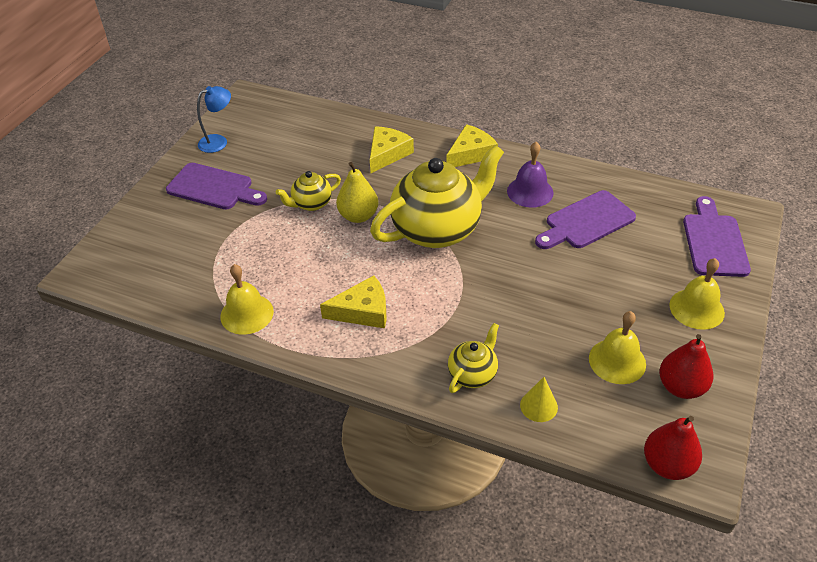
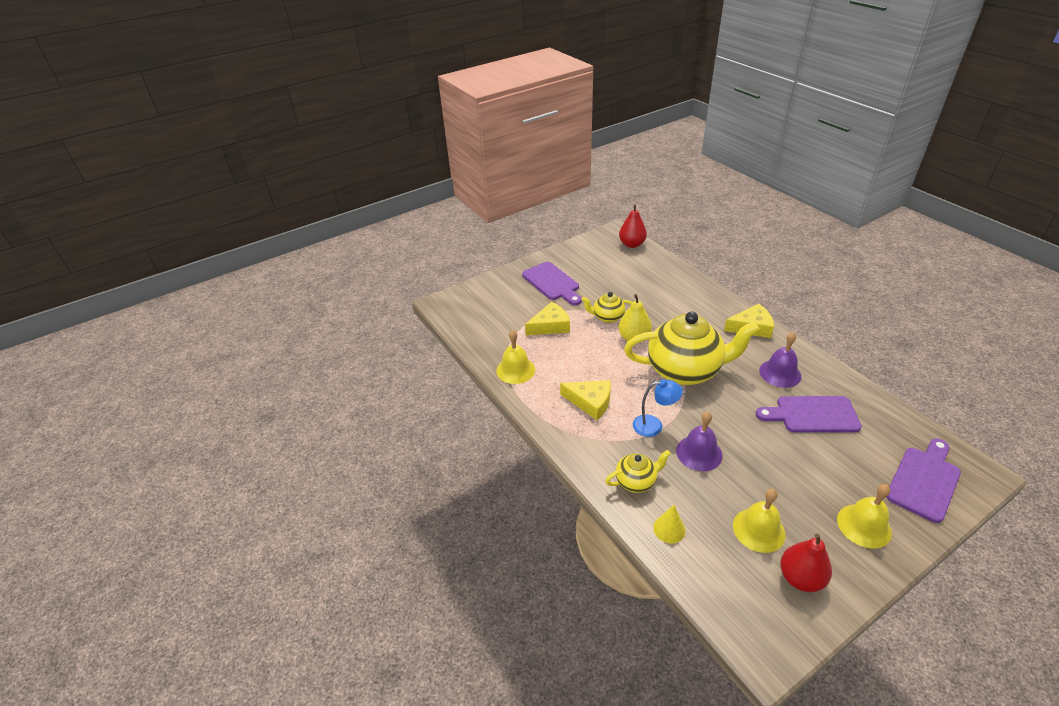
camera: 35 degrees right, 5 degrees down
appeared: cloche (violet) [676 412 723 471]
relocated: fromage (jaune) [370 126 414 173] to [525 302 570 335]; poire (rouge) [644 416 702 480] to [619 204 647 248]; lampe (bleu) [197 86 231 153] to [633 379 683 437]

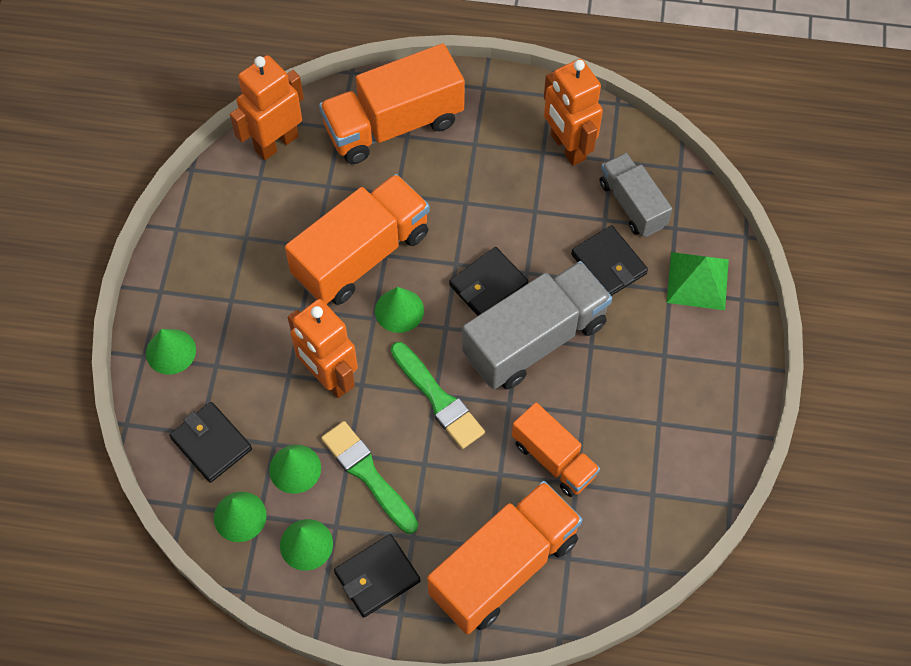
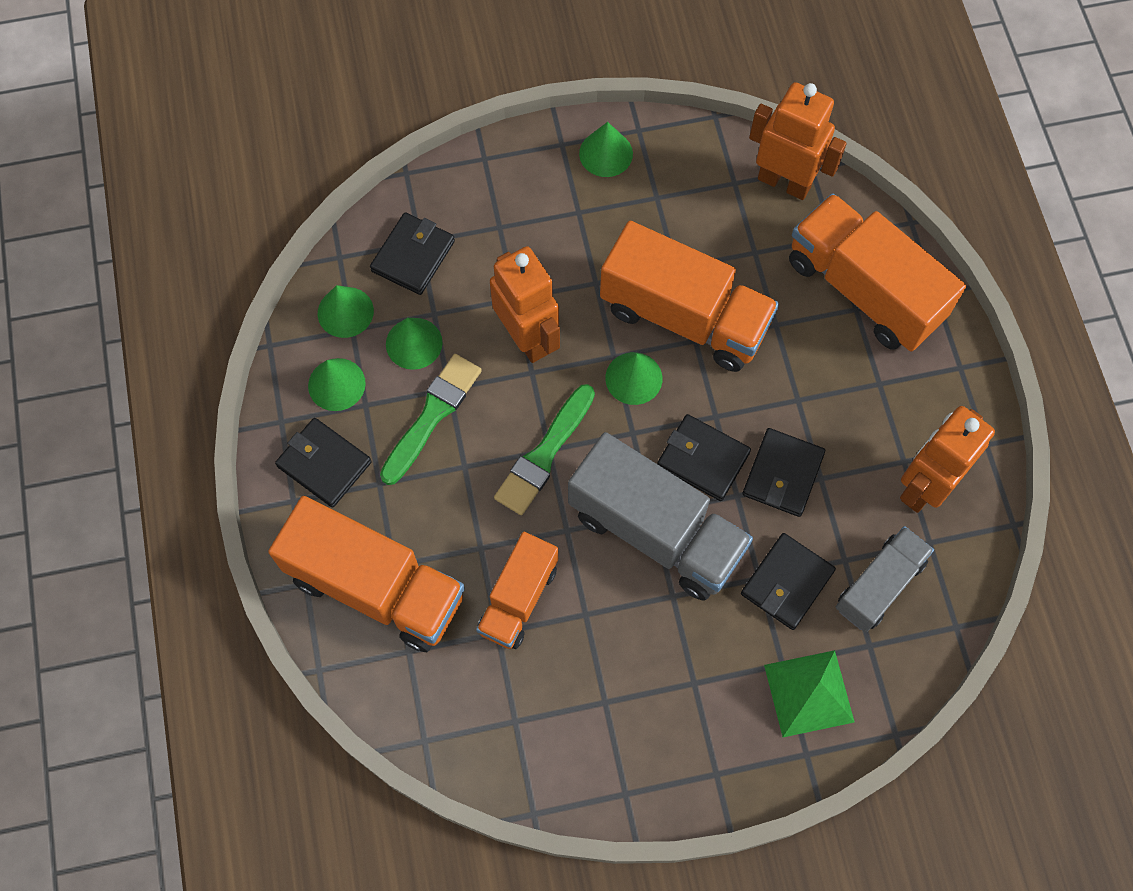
camera: 70 degrees right, 5 degrees up
appeared: portefeuille (noir) [742 428 825 517]
relocated: cône (vert) [146 329 196 375] to [579 122 633 177]
spun: robot (orange) [288 299 358 398] = [490 246 560 363] 120 degrees clockwise

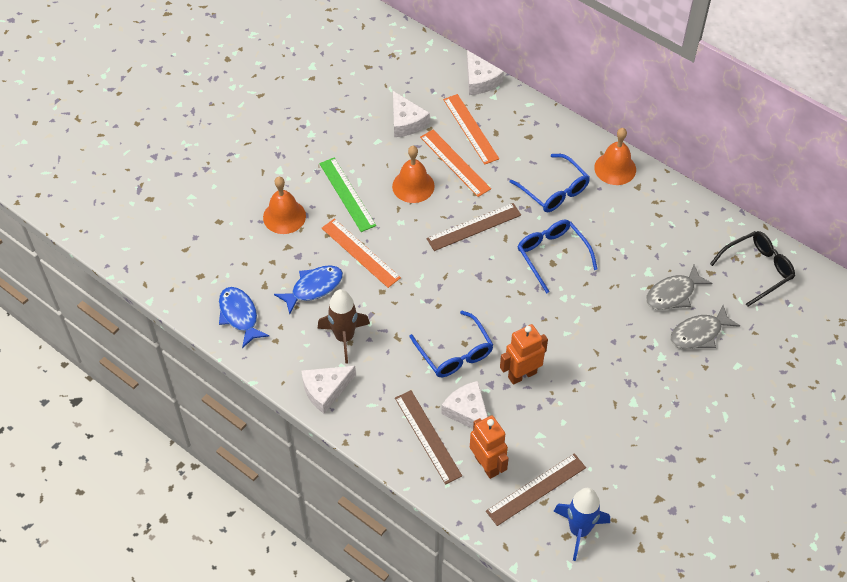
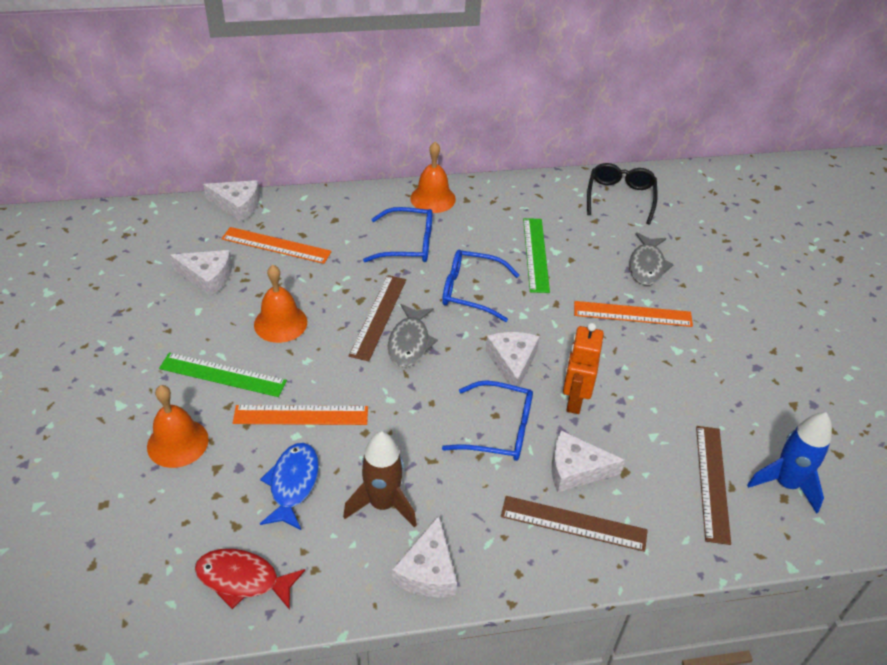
camera: 50 degrees left, 10 degrees down
missing: robot (orange) [470 415 509 479]
appeared: fromage (blanc) [486 332 540 394]; règle (vert) [523 218 550 293]
relocated: poisson (gris) [646 265 712 310] to [388 304 438 367]; règle (orange) [420 130 491 197] to [574 301 693 327]
colour: poisson (bleu) [219 287 269 348] to poisson (rouge) [195 549 305 610]

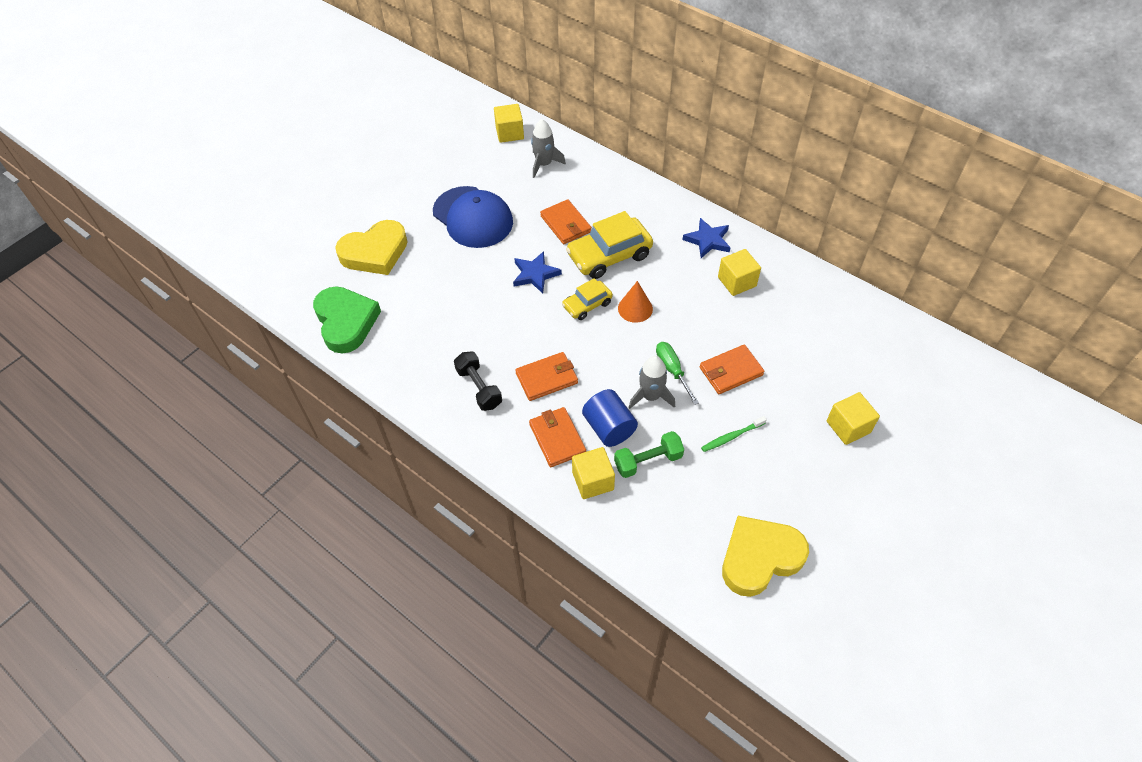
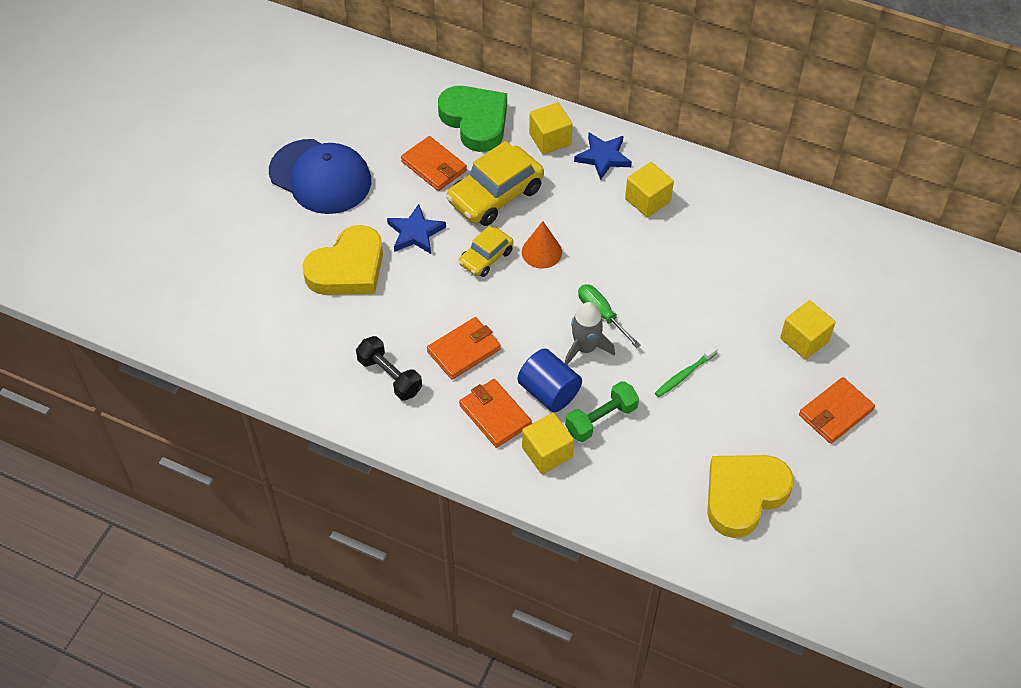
camera: 15 degrees left, 0 degrees up
missing: fusée (gris) [531 119 566 178]
relocated: cœur (jaune) [335 220 408 275] to [302 225 383 295]; cœur (vert) [313 286 381 353] to [438 86 507 152]; cube (jaune) [494 104 524 143] to [529 102 572 155]; portefeuille (orange) [700 345 764 394] to [799 377 875 444]

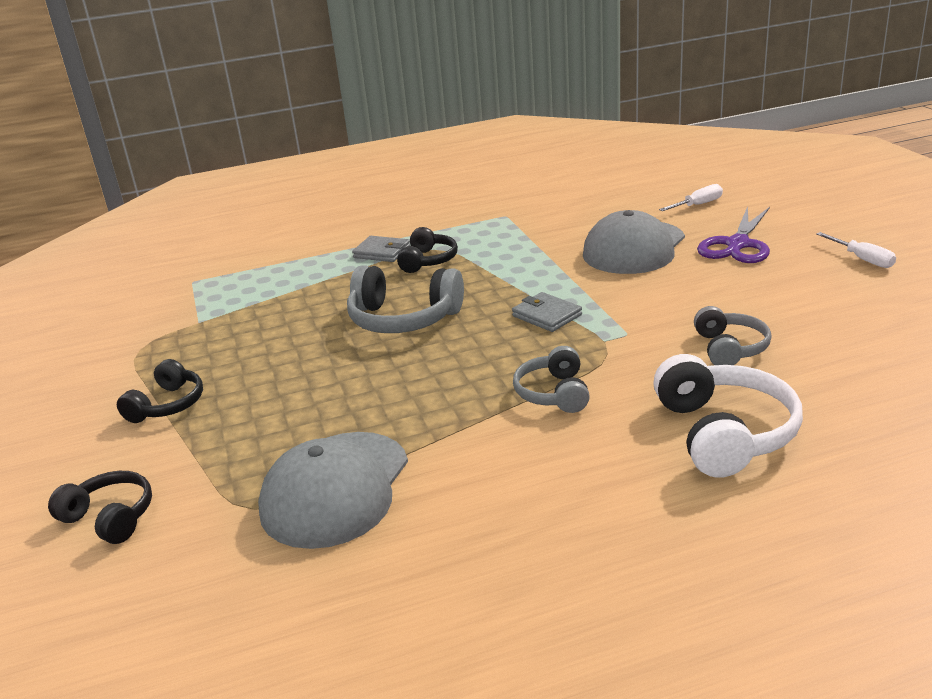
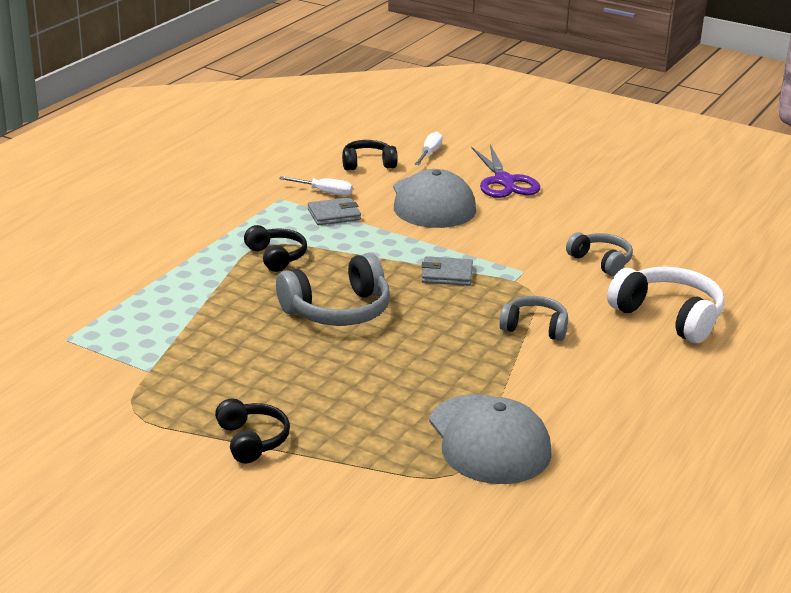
camera: 45 degrees left, 0 degrees up
relocated: tournevis (blanc) [816 232 896 268] to [279 176 353 196]; portefeuille (gris) [352 236 411 262] to [308 197 361 225]; casque audio (noir) [48 471 152 544] to [342 140 398 171]
spun: casque audio (gris) [513 346 590 413] = [499 296 568 341] 150 degrees clockwise

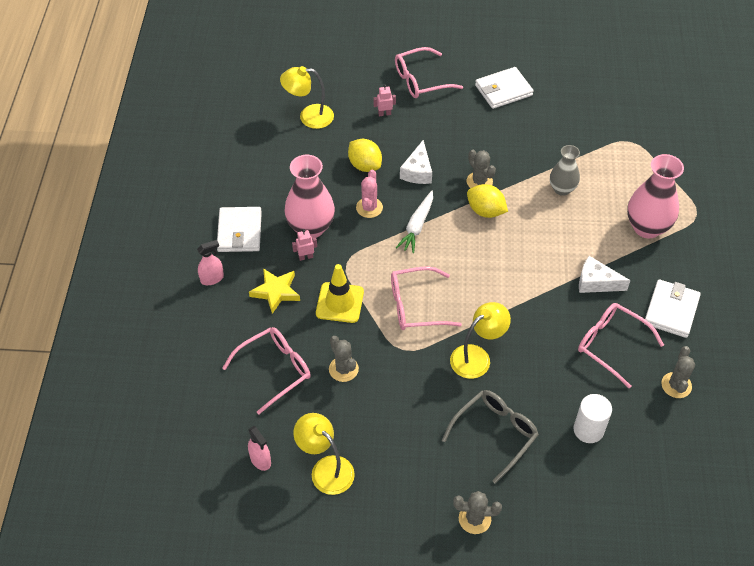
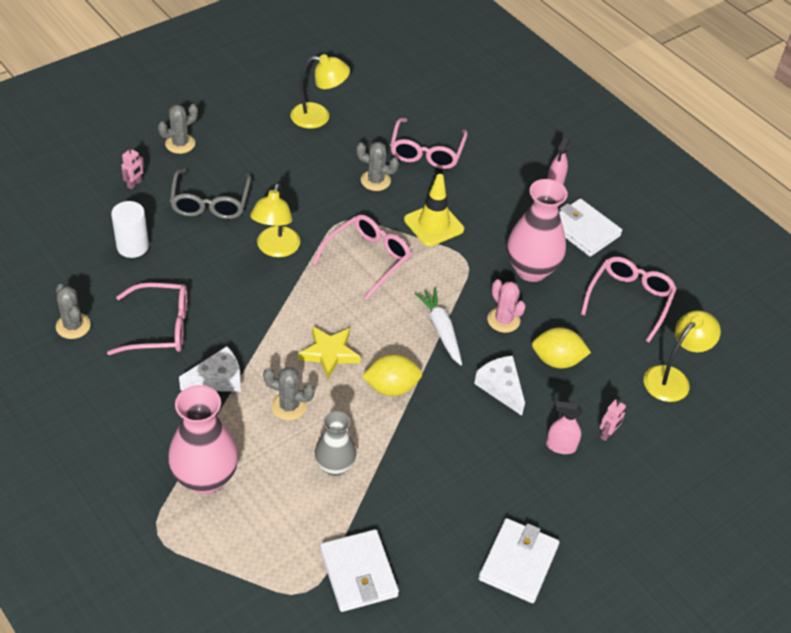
camera: 135 degrees right, 5 degrees down
relocated: robot (rose) [292 229 317 261] to [121 147 144 189]; cactus (gris) [467 150 496 188] to [263 367 315 421]; étoile (jaune) [249 268 300 314] to [298 326 361 379]; portefeuille (blanc) [645 279 701 338] to [320 529 399 612]; vaporisateur (rose) [248 426 271 471] to [546 401 582 454]; lunettes (rose) [395 47 463 98] to [581 257 677 343]

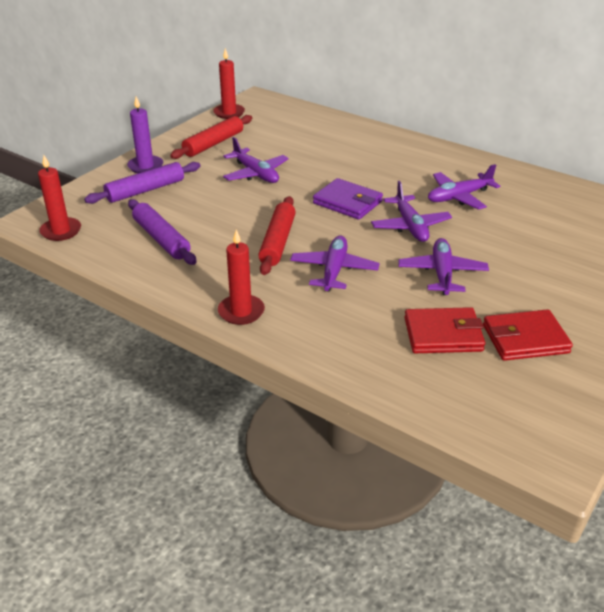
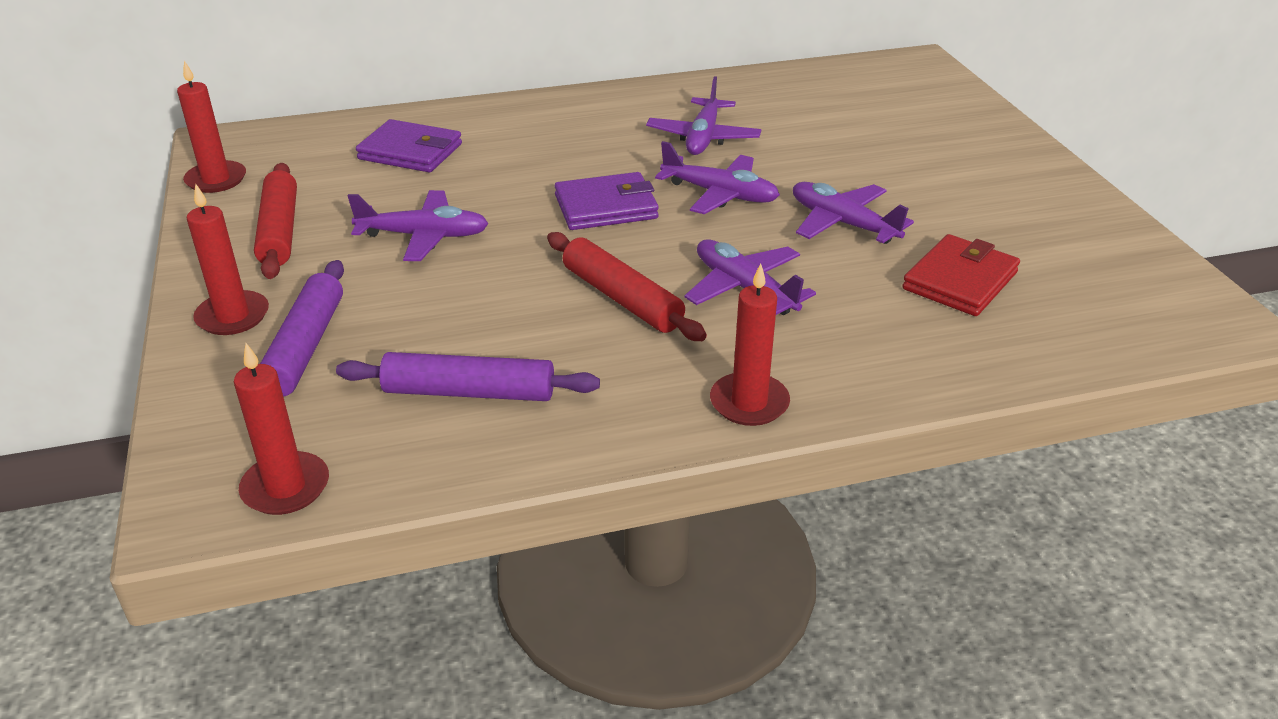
camera: 50 degrees left, 0 degrees up
missing: portefeuille (rouge) [483 309 573 361]
appeared: portefeuille (violet) [356 119 462 172]
colour: bougie (violet) [127 97 163 173] to bougie (rouge) [187 183 269 335]

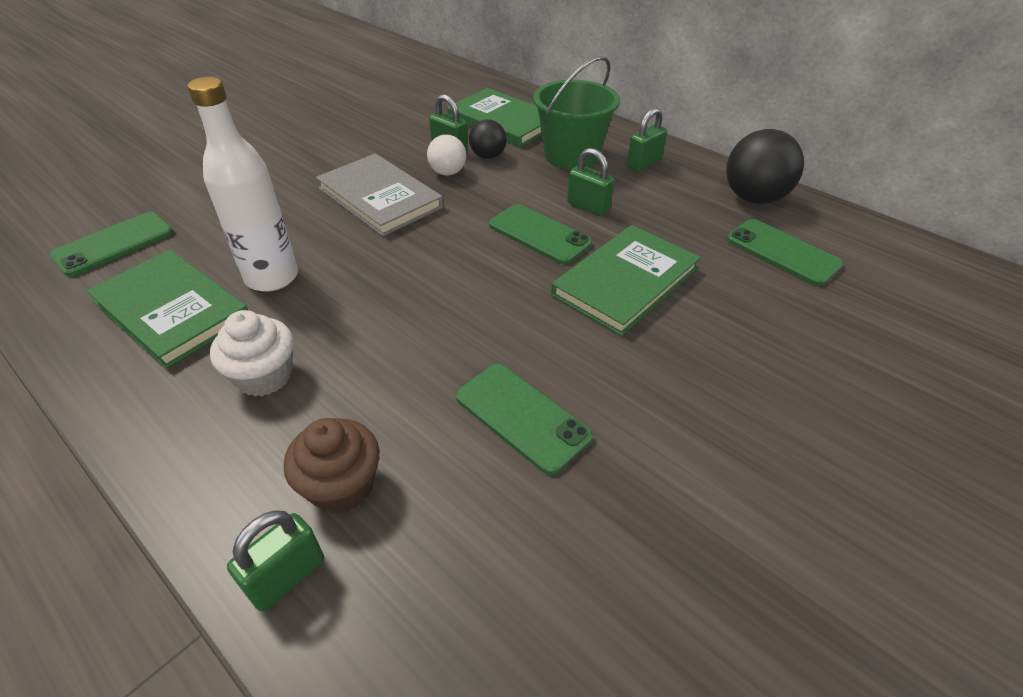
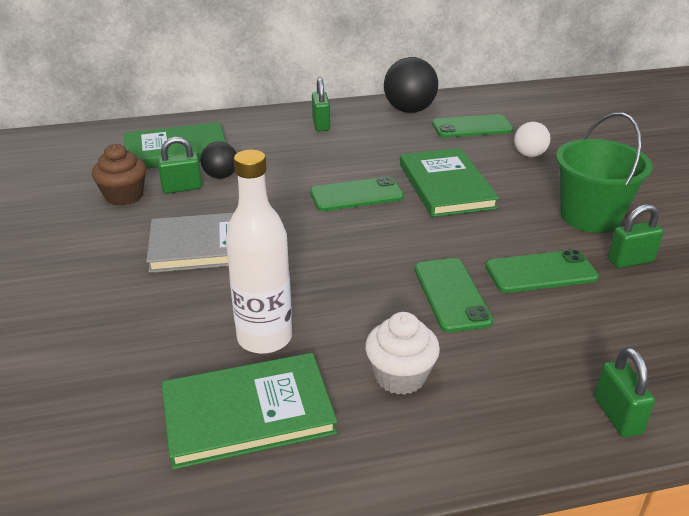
camera: 55 degrees left, 10 degrees down
relocated: muffin (marron) [284 418 379 513] to [92 144 146 206]; téléphone (vert) [49 212 173 277] to [414 258 493 332]; balle (blanc) [427 135 466 176] to [514 122 550 157]; seau (vert) [533 56 620 170] to [556 112 652 233]; cadenas (vert) [567 148 614 216] to [608 204 664 268]

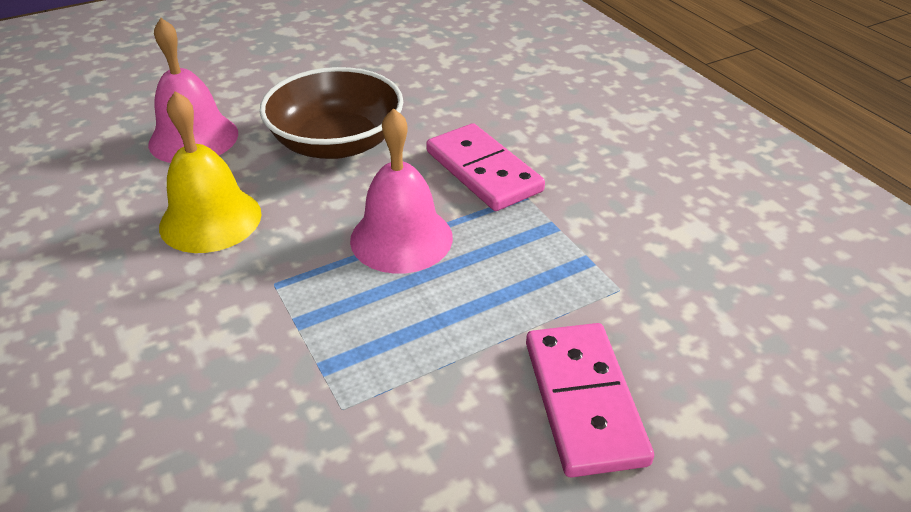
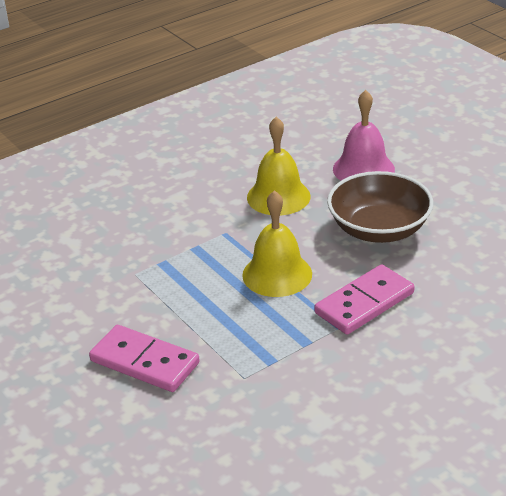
camera: 85 degrees right, 5 degrees down
colour: cloche (rose) [350 108 453 274] to cloche (jaune) [242 190 312 297]
spun: domino (rose) [526 323 654 478] = [89 325 200 392] 45 degrees clockwise

